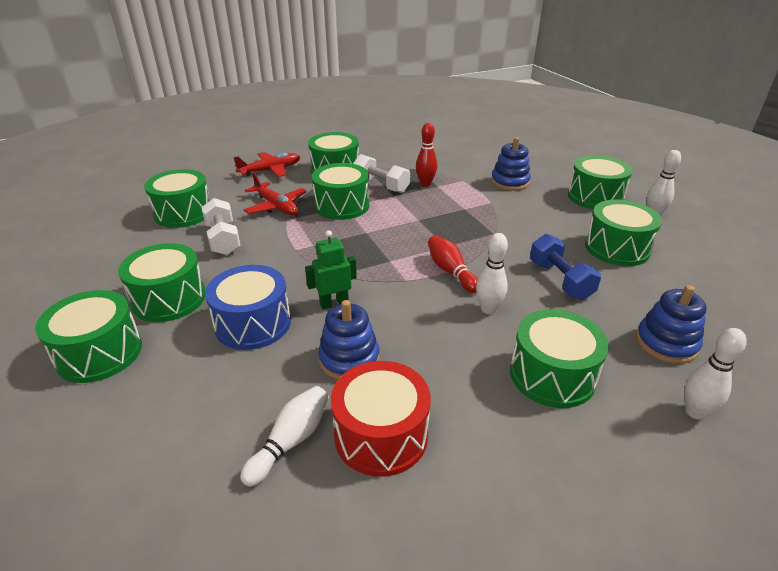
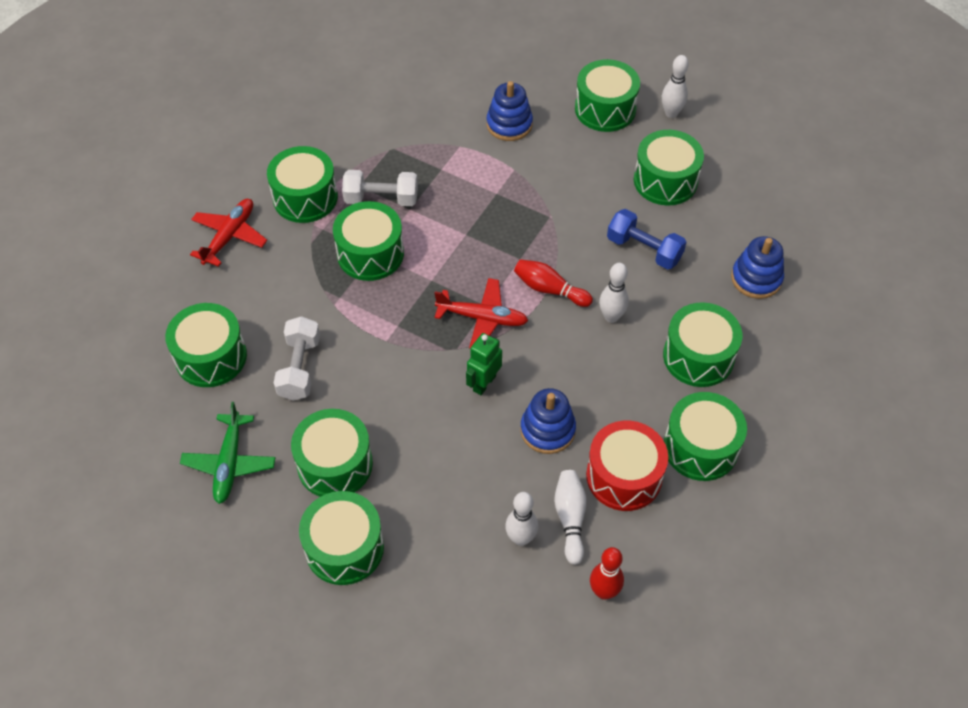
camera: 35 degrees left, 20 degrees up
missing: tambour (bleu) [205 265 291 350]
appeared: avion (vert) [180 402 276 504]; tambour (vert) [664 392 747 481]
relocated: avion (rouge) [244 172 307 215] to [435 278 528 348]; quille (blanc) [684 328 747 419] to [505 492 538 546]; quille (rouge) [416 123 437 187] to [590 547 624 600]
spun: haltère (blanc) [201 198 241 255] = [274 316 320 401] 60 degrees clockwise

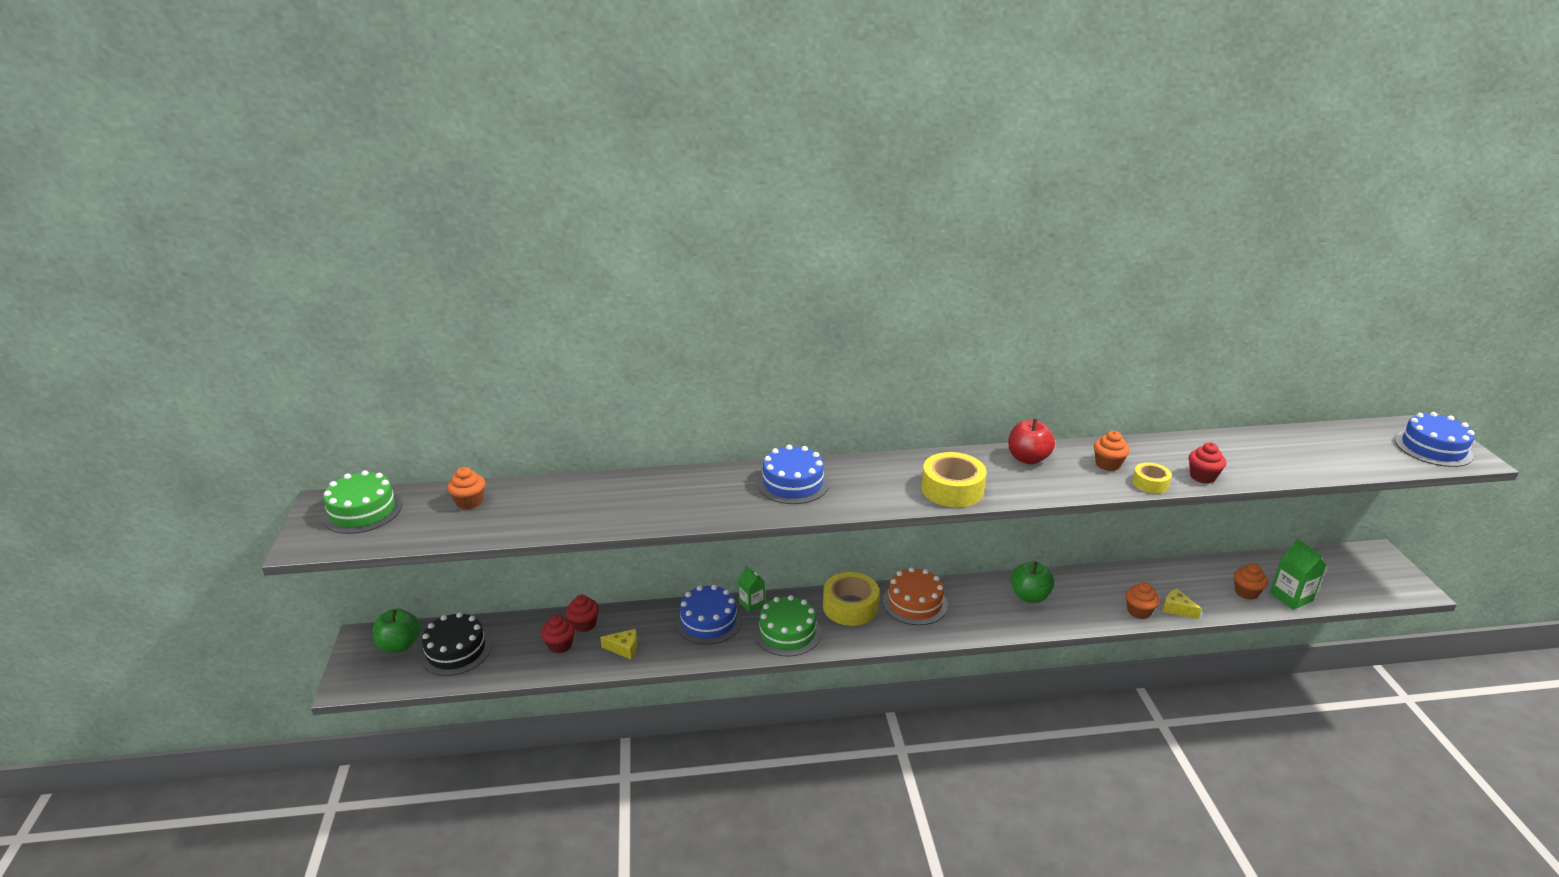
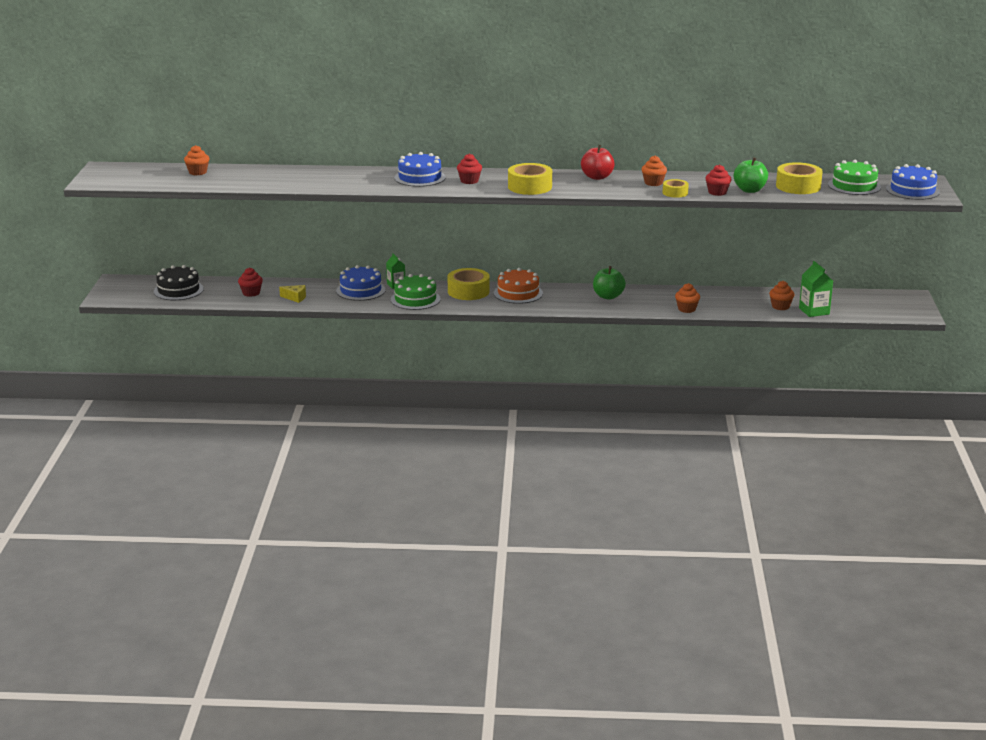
camera: 10 degrees right, 5 degrees down
missing: fromage (jaune) [1163 588 1202 619]
appeared: ruban adhésif (jaune) [776 162 823 194]
relocated: muffin (rouge) [566 595 599 632] to [457 154 482 184]; pomme (vert) [373 609 420 653] to [734 158 768 193]; gâteau (vert) [322 470 402 534] to [828 160 881 195]

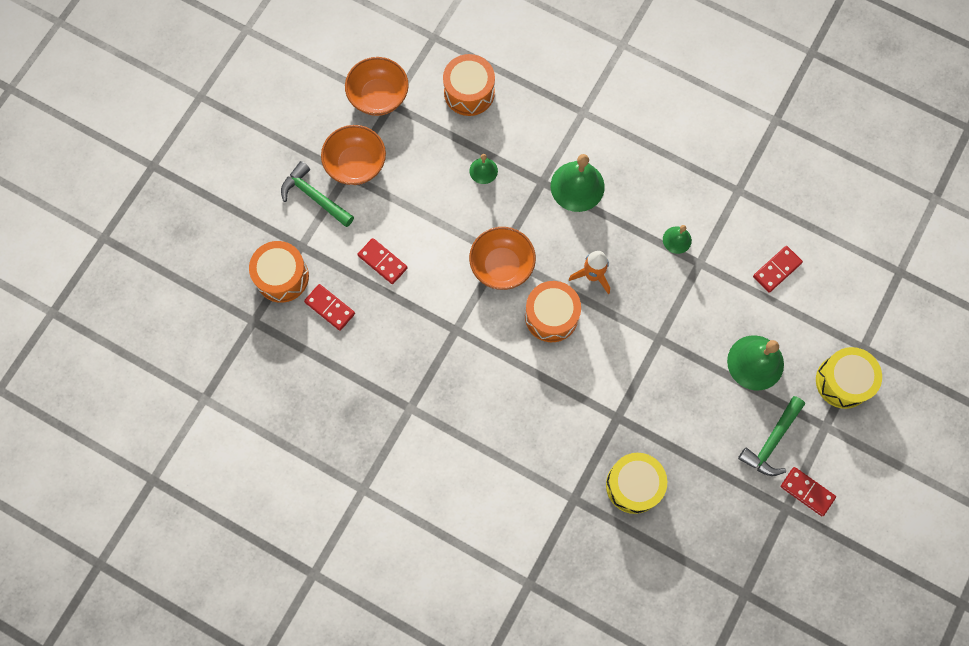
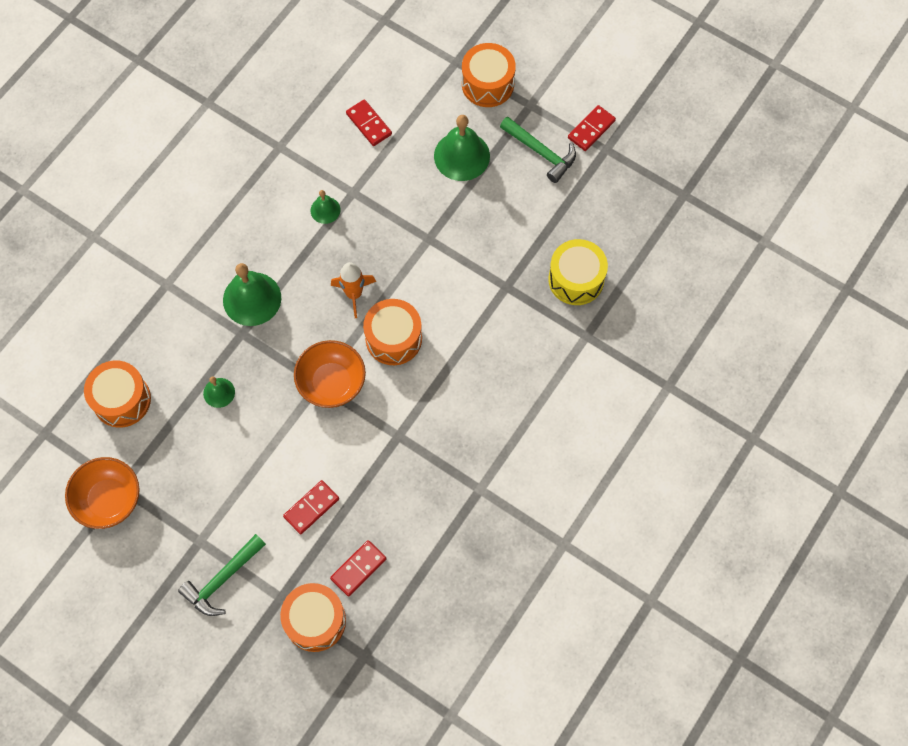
camera: 85 degrees left, 5 degrees down
missing: bol (orange) [321 125 386 185]
colour: tambour (jaune) [816 347 882 409] to tambour (orange) [462 43 516 107]

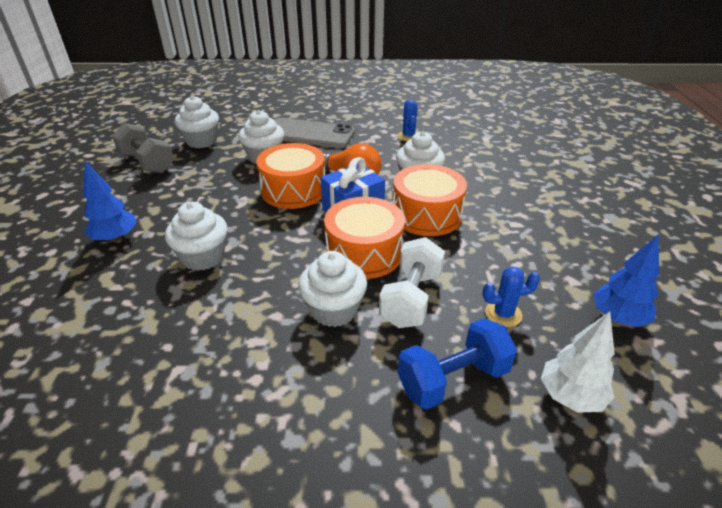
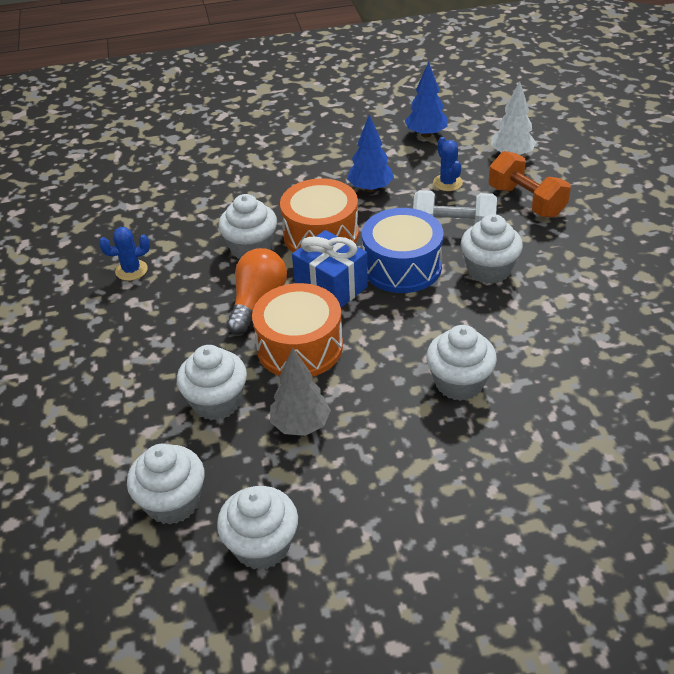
camera: 100 degrees left, 5 degrees up
missing: téléphone (gris) [275 118 355 148]
appeared: arbre (gris) [270 348 331 436]
relocated: arbre (bleu) [83 161 137 242] to [347 114 394 192]
exchanged: haltère (gris) [112 123 174 173] to muffin (blanc) [217 486 298 570]
colour: tambour (orange) [324 197 405 279] to tambour (bleu) [362 208 444 293]; haltère (bleu) [398 318 517 410] to haltère (orange) [489 151 571 218]

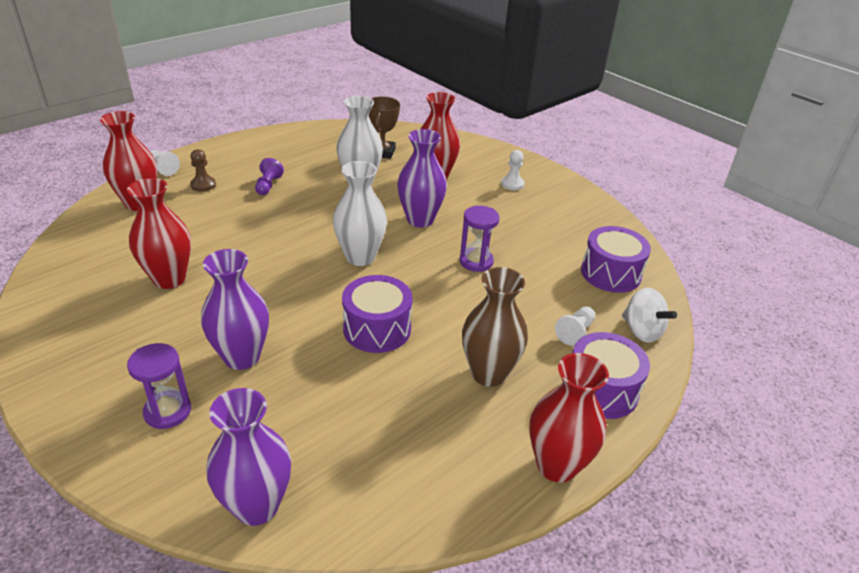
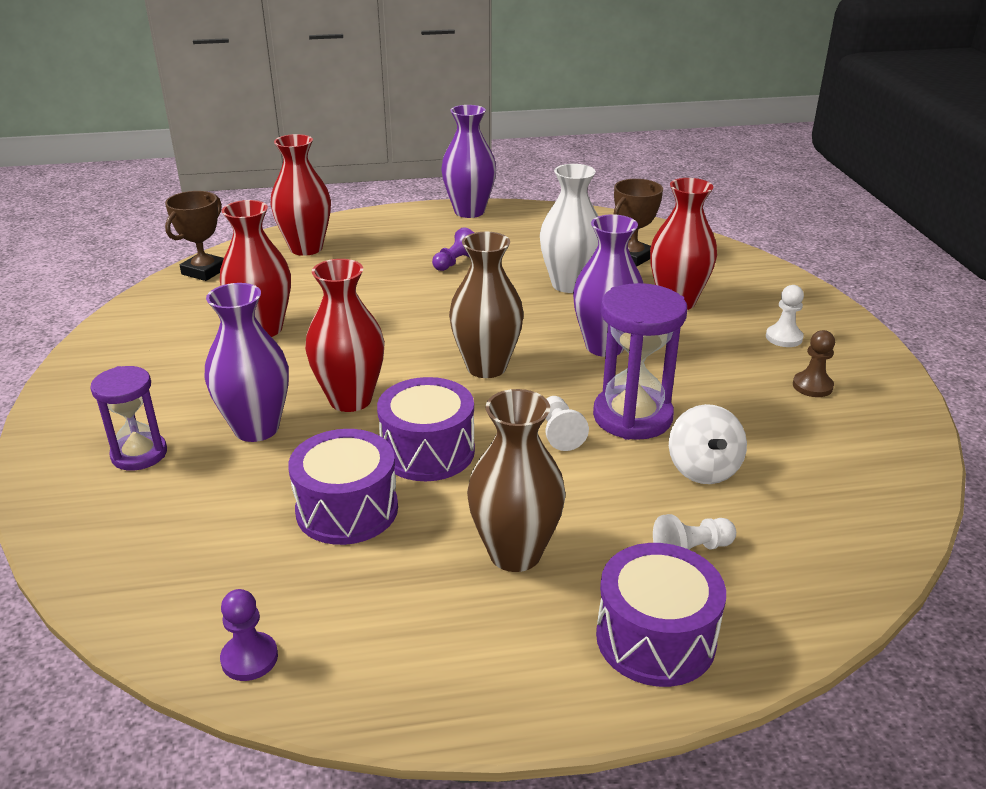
camera: 35 degrees right, 5 degrees down
appeared: trophée (marron) [165 191 224 281]; pion (violet) [220 589 278 681]
relocated: tambour (violet) [581 226 651 293] to [288 429 398 545]; vase (rouge) [529 353 609 483] to [305 259 385 412]; vase (violet) [206 388 291 526] to [441 105 496 218]; pion (blanc) [150 150 180 176] to [546 396 589 451]; toupie (blanc) [622 288 677 343] to [669 404 747 484]; pion (marron) [190 149 216 192] to [793 330 835 397]
colour: vase (blanc) [333 161 387 266] to vase (marron) [449 232 524 378]
size: sablier (violet) [459 206 500 272] = [593 283 687 440] x1.55

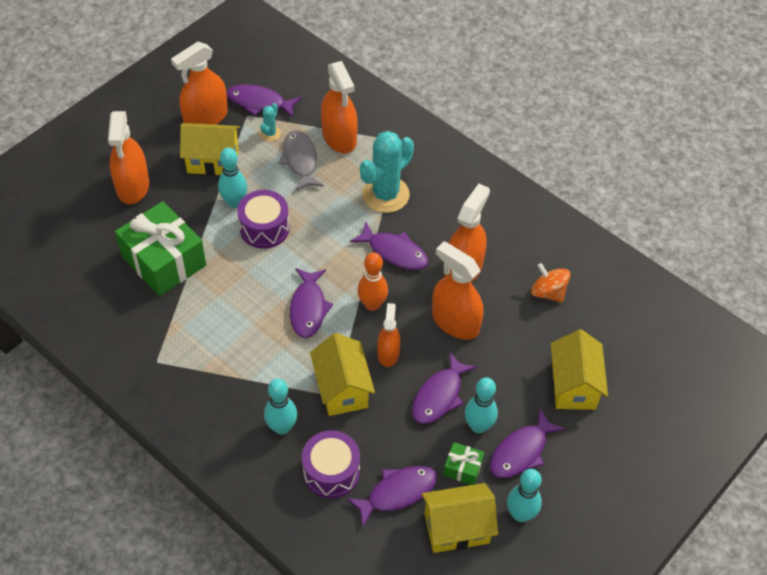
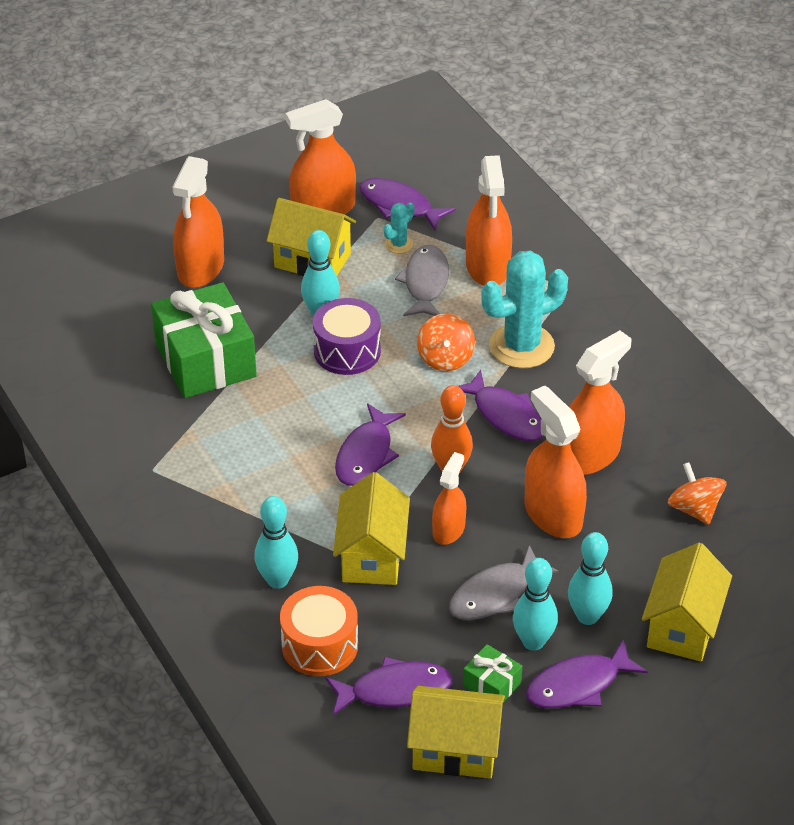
camera: 20 degrees right, 10 degrees down
appeared: toupie (orange) [417 313 475 371]
relocated: quille (turquoise) [507 469 542 522] to [568 532 613 625]
colour: tambour (violet) [302 430 360 498] to tambour (orange) [280 586 358 676]; poisson (violet) [412 352 477 424] to poisson (gris) [449 545 559 620]

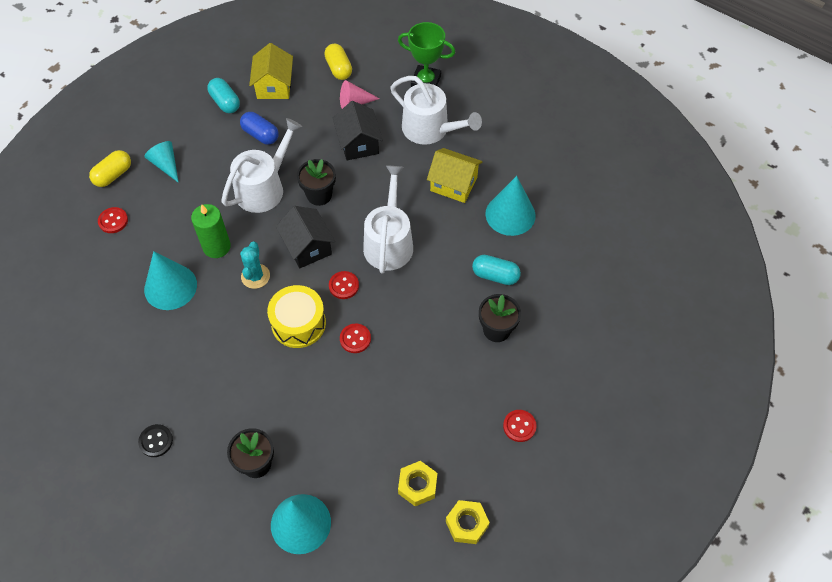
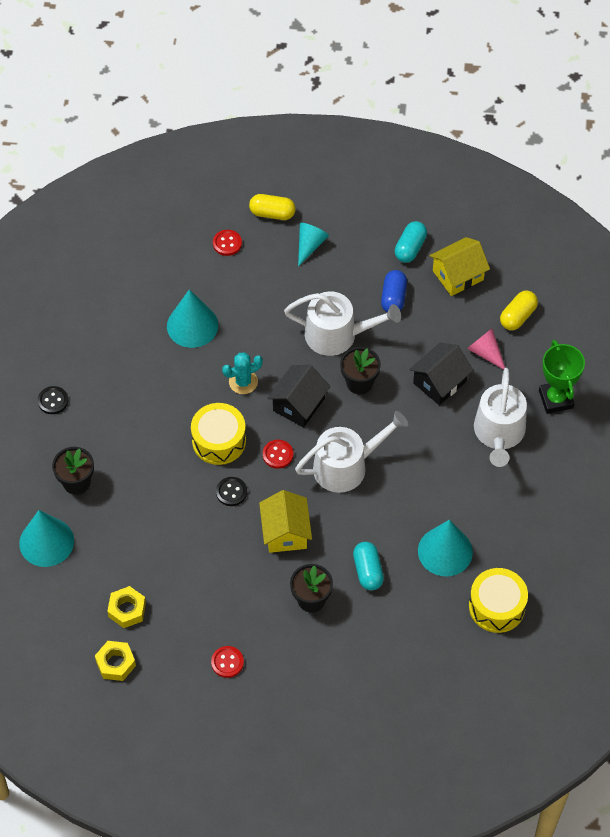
camera: 60 degrees right, 0 degrees up
missing: bougie (vert) [191 204 231 258]
appeared: tambour (jaune) [469 568 528 633]
relocated: maison (jaune) [427 148 483 203] to [259 490 312 553]
colour: bouton (rouge) [340 324 371 353] to bouton (noir) [216 477 247 506]

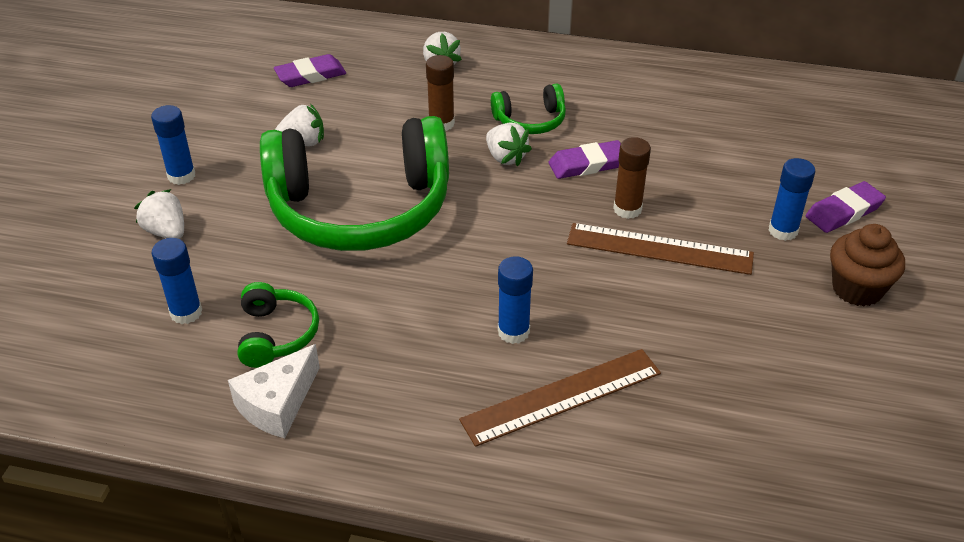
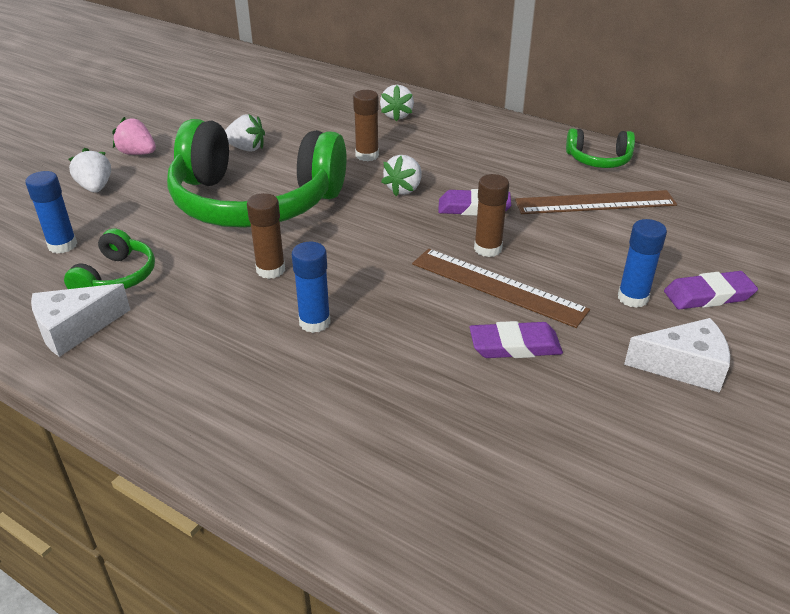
camera: 20 degrees right, 5 degrees down
appeared: bâton de colle (marron) [247 193 285 279]
relocated: gomme (violet) [274 54 346 87] to [469 321 563 358]; règle (marron) [459 349 661 447] to [515 190 677 214]; casque audio (vert) [491 84 566 134] to [566 128 635 168]
exchanged: bâton de colle (bleu) [151 105 195 185] to fraise (rose) [112 117 156 155]; muffin (marron) [830 224 905 307] to fromage (blanc) [624 318 730 393]
spun: fraise (blanc) [486 123 532 166] = [381 155 422 196] 45 degrees clockwise

